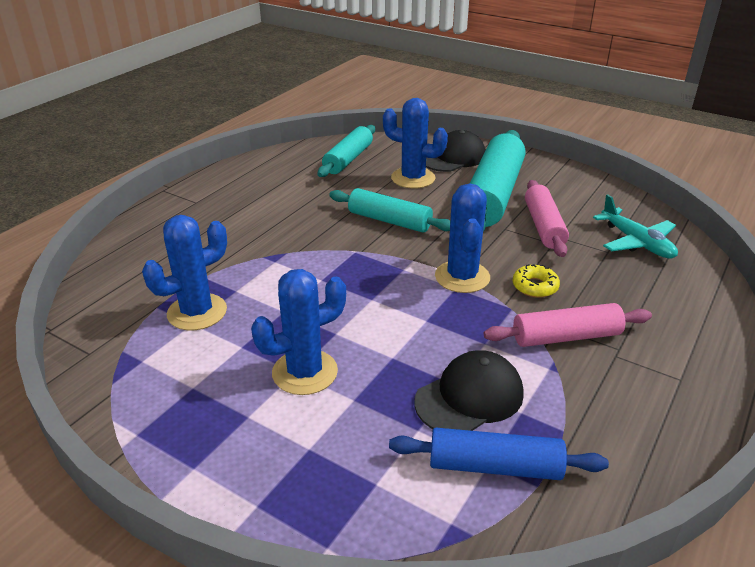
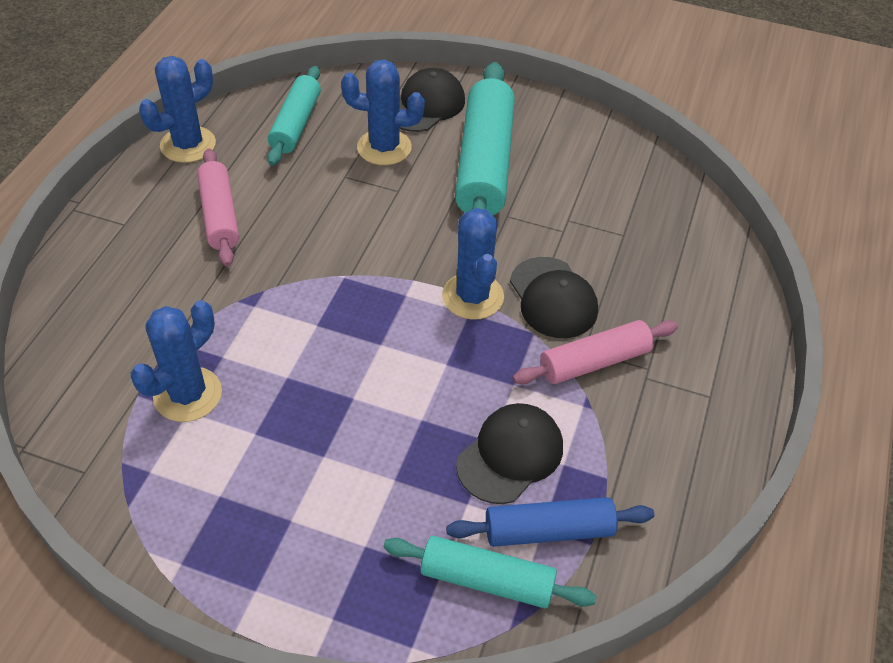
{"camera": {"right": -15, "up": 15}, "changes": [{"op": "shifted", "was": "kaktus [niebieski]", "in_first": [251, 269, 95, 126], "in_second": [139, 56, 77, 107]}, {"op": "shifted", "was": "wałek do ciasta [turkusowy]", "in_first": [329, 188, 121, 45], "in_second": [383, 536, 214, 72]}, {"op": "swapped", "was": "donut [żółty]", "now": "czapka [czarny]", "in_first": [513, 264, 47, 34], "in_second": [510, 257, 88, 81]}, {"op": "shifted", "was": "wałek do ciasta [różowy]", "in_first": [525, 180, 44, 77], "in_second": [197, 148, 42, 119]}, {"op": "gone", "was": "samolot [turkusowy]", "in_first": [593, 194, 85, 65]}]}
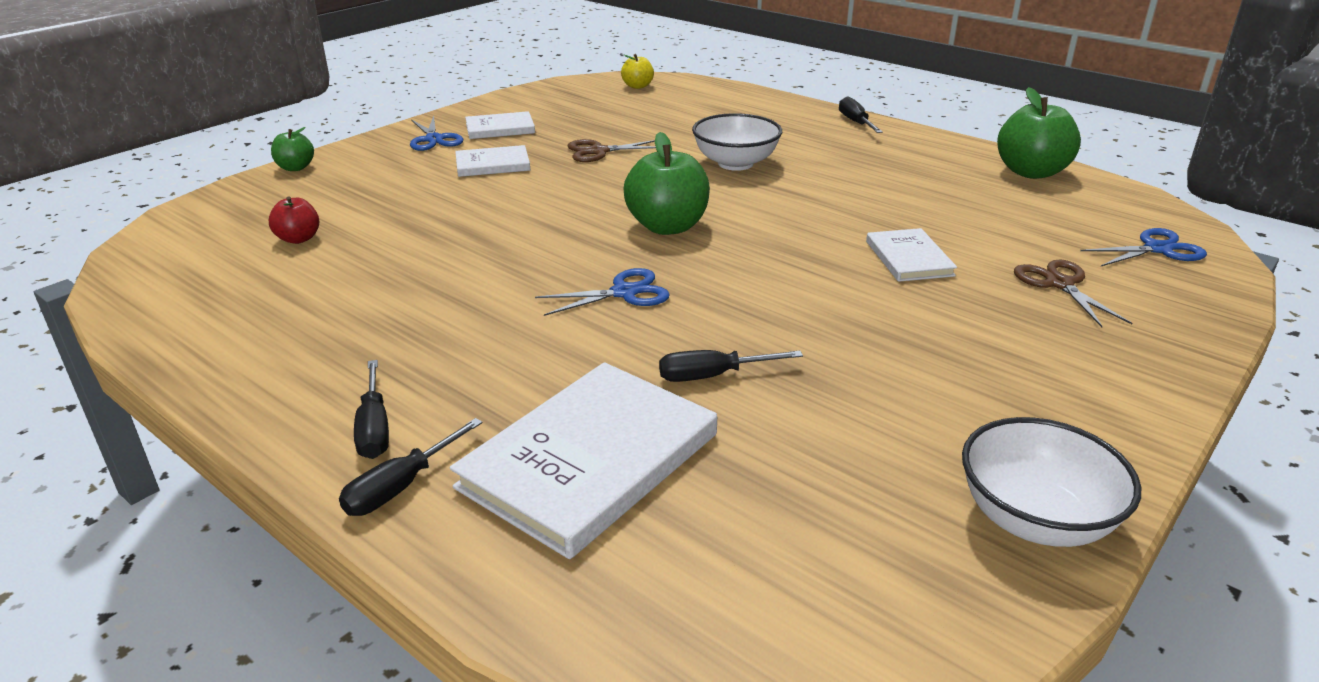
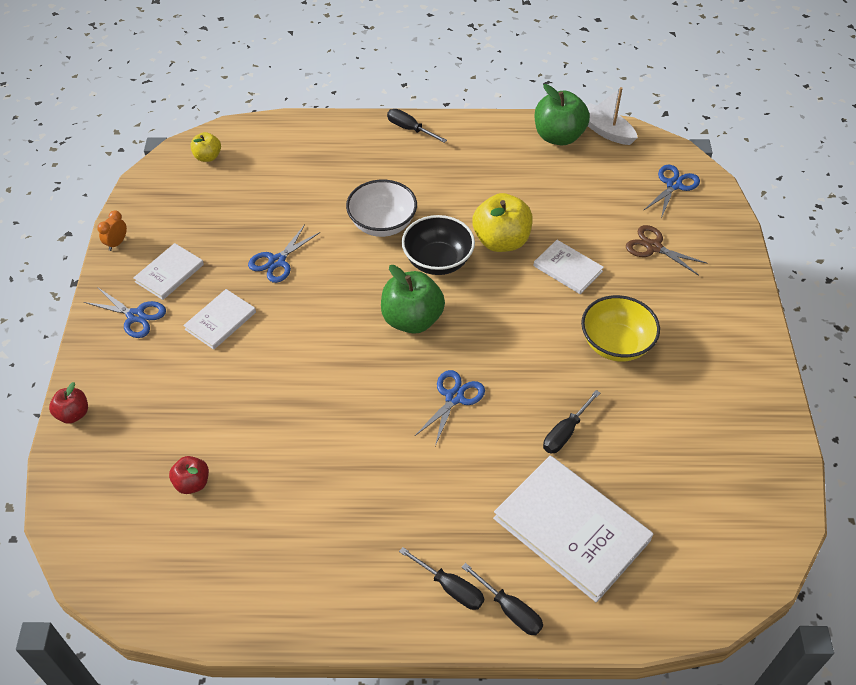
{"camera": {"right": -40, "up": 20}, "changes": [{"op": "repainted", "was": "jabłko [zielony]", "now": "jabłko [czerwony]", "in_first": [271, 127, 43, 44], "in_second": [49, 382, 39, 42]}, {"op": "rotated", "was": "śrubokręt [czarny]", "in_first": [339, 418, 144, 98], "in_second": [462, 563, 81, 72], "clockwise": -45}, {"op": "rotated", "was": "książka [biały]", "in_first": [450, 362, 267, 197], "in_second": [493, 456, 160, 147], "clockwise": -45}, {"op": "repainted", "was": "nożyczki [brązowy]", "now": "nożyczki [niebieski]", "in_first": [567, 139, 89, 23], "in_second": [248, 225, 72, 58]}, {"op": "gone", "was": "miska [biały]", "in_first": [962, 417, 179, 130]}, {"op": "new", "now": "budzik [pomarańczowy]", "in_second": [97, 210, 30, 41]}, {"op": "new", "now": "miska [czarny]", "in_second": [402, 215, 73, 60]}, {"op": "new", "now": "jabłko [żółty]", "in_second": [472, 193, 61, 59]}, {"op": "new", "now": "miska [żółty]", "in_second": [581, 295, 79, 67]}, {"op": "new", "now": "łódka [biały]", "in_second": [587, 87, 51, 58]}]}
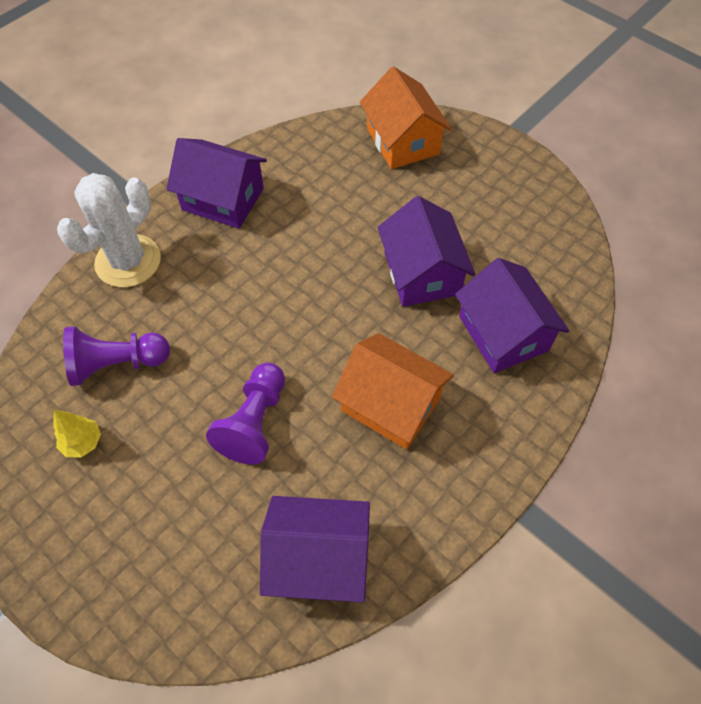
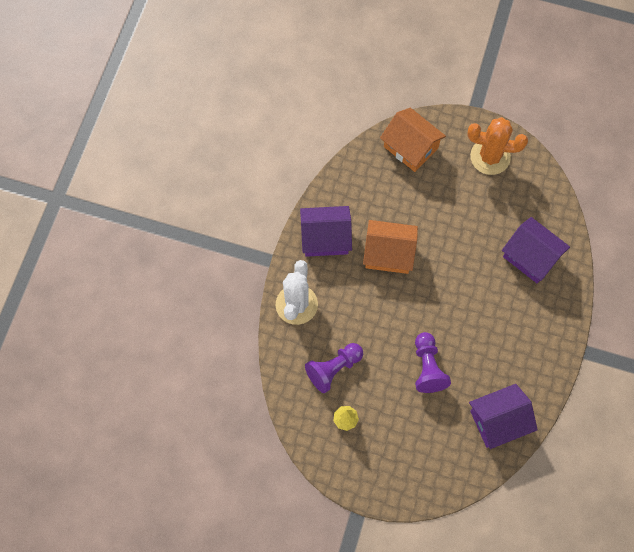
{"camera": {"right": -25, "up": 10}, "changes": [{"op": "shifted", "was": "domek [pomarańczowy]", "in_first": [332, 333, 122, 116], "in_second": [363, 220, 55, 54]}, {"op": "gone", "was": "domek [fioletowy]", "in_first": [377, 196, 99, 111]}, {"op": "new", "now": "kaktus [pomarańczowy]", "in_second": [467, 117, 61, 58]}]}
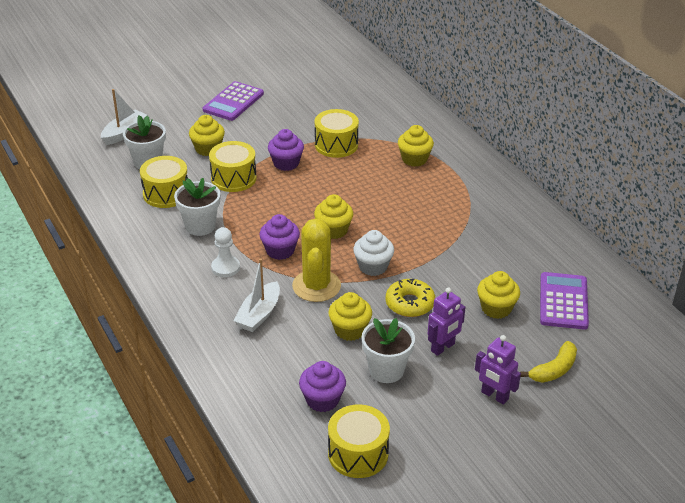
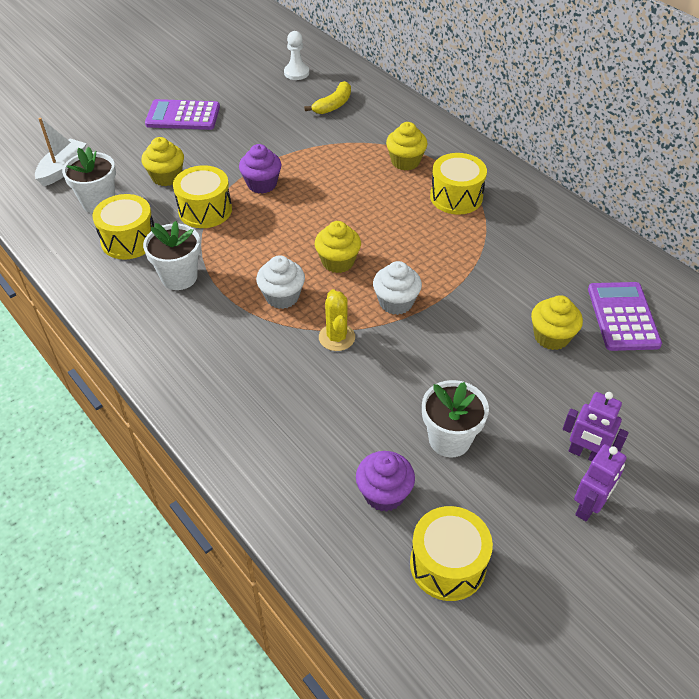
{"camera": {"right": -10, "up": 10}, "changes": [{"op": "rotated", "was": "kalkulator [fioletowy]", "in_first": [203, 81, 61, 40], "in_second": [145, 99, 75, 31], "clockwise": 75}, {"op": "shifted", "was": "pionek [biały]", "in_first": [211, 227, 29, 50], "in_second": [284, 31, 25, 49]}, {"op": "gone", "was": "łódka [biały]", "in_first": [234, 258, 46, 74]}, {"op": "repainted", "was": "muffinka [fioletowy]", "now": "muffinka [biały]", "in_first": [259, 214, 41, 46], "in_second": [256, 255, 49, 54]}, {"op": "scaled", "was": "kaktus [żółty]", "in_first": [292, 218, 49, 84], "in_second": [319, 289, 36, 62], "ratio": 0.63}, {"op": "shifted", "was": "bęben [żółty]", "in_first": [315, 109, 44, 49], "in_second": [430, 153, 57, 62]}, {"op": "gone", "was": "muffinka [żółty]", "in_first": [329, 292, 43, 49]}, {"op": "gone", "was": "donut [żółty]", "in_first": [386, 279, 49, 38]}, {"op": "shifted", "was": "robot [fioletowy]", "in_first": [428, 287, 37, 69], "in_second": [574, 444, 53, 77]}, {"op": "shifted", "was": "banan [żółty]", "in_first": [520, 341, 57, 42], "in_second": [304, 81, 47, 33]}]}
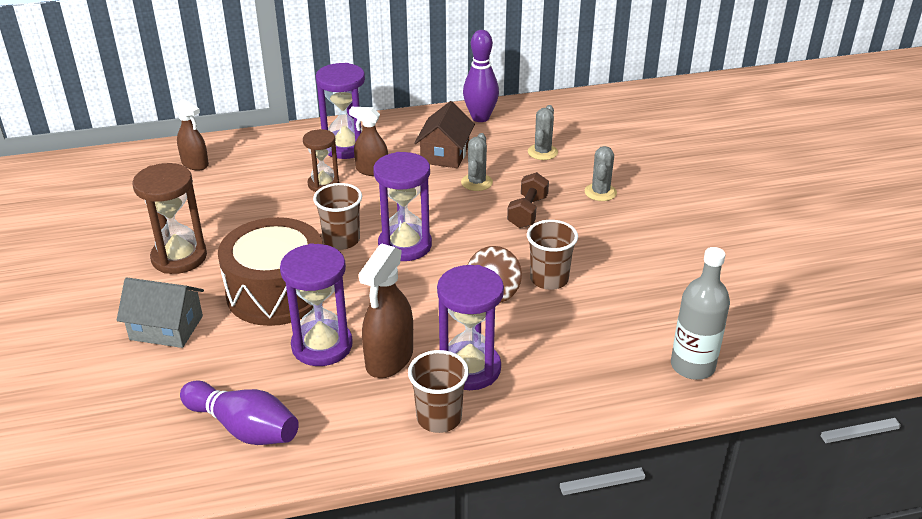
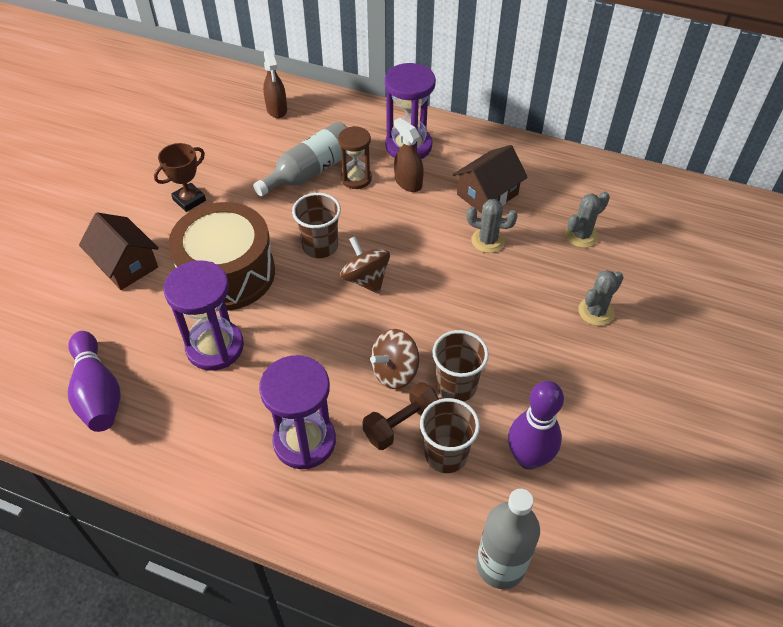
{"camera": {"right": 35, "up": 15}, "changes": [{"op": "repainted", "was": "domek [szary]", "now": "domek [brązowy]", "in_first": [117, 277, 87, 71], "in_second": [79, 212, 80, 78]}, {"op": "swapped", "was": "klepsydra [brązowy]", "now": "puchar [brązowy]", "in_first": [132, 163, 75, 111], "in_second": [154, 143, 52, 69]}, {"op": "gone", "was": "spryskiwacz [brązowy]", "in_first": [359, 243, 54, 135]}, {"op": "swapped", "was": "klepsydra [fioletowy]", "now": "bączek [brązowy]", "in_first": [373, 152, 59, 109], "in_second": [340, 236, 50, 58]}, {"op": "shifted", "was": "szklanka [brązowy]", "in_first": [408, 350, 61, 83], "in_second": [420, 398, 60, 75]}, {"op": "rotated", "was": "kaktus [szary]", "in_first": [461, 133, 32, 58], "in_second": [466, 199, 52, 54], "clockwise": 60}, {"op": "shifted", "was": "kręgiel [fioletowy]", "in_first": [463, 30, 36, 92], "in_second": [508, 381, 56, 89]}, {"op": "shifted", "was": "hantel [brązowy]", "in_first": [507, 172, 42, 56], "in_second": [362, 382, 77, 68]}, {"op": "new", "now": "butelka [szary]", "in_second": [253, 122, 95, 74]}]}
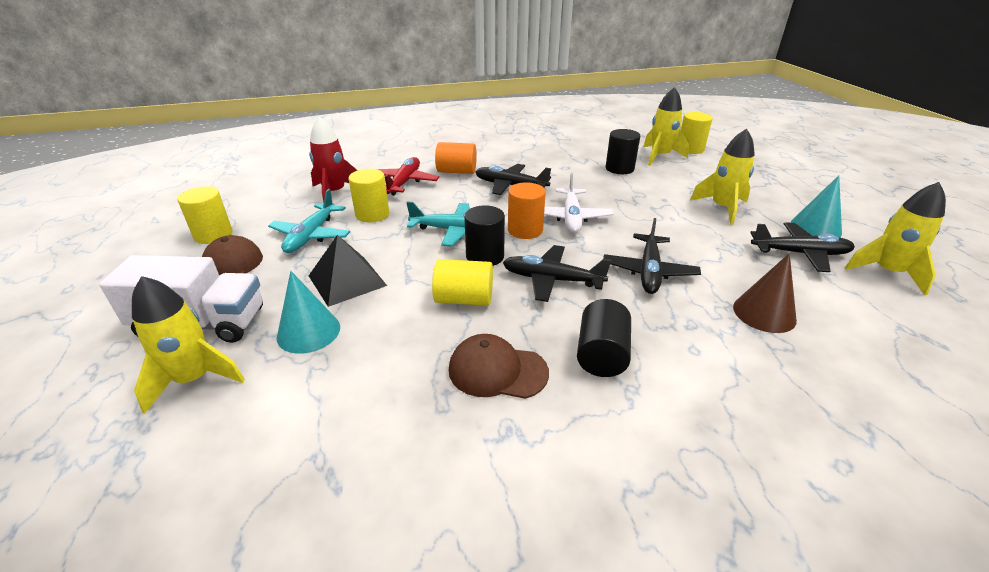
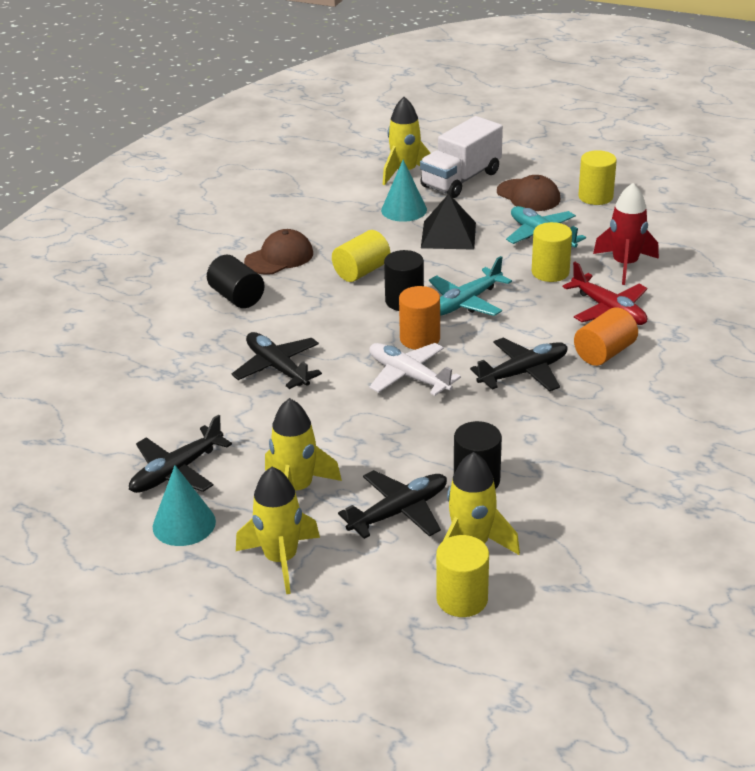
{"camera": {"right": 130, "up": 0}, "changes": [{"op": "shifted", "was": "samolot [czarny]", "in_first": [503, 245, 108, 57], "in_second": [338, 470, 109, 69]}, {"op": "gone", "was": "stożek [brązowy]", "in_first": [733, 253, 64, 80]}, {"op": "shifted", "was": "rakieta [żółty]", "in_first": [845, 182, 101, 113], "in_second": [236, 467, 84, 127]}]}
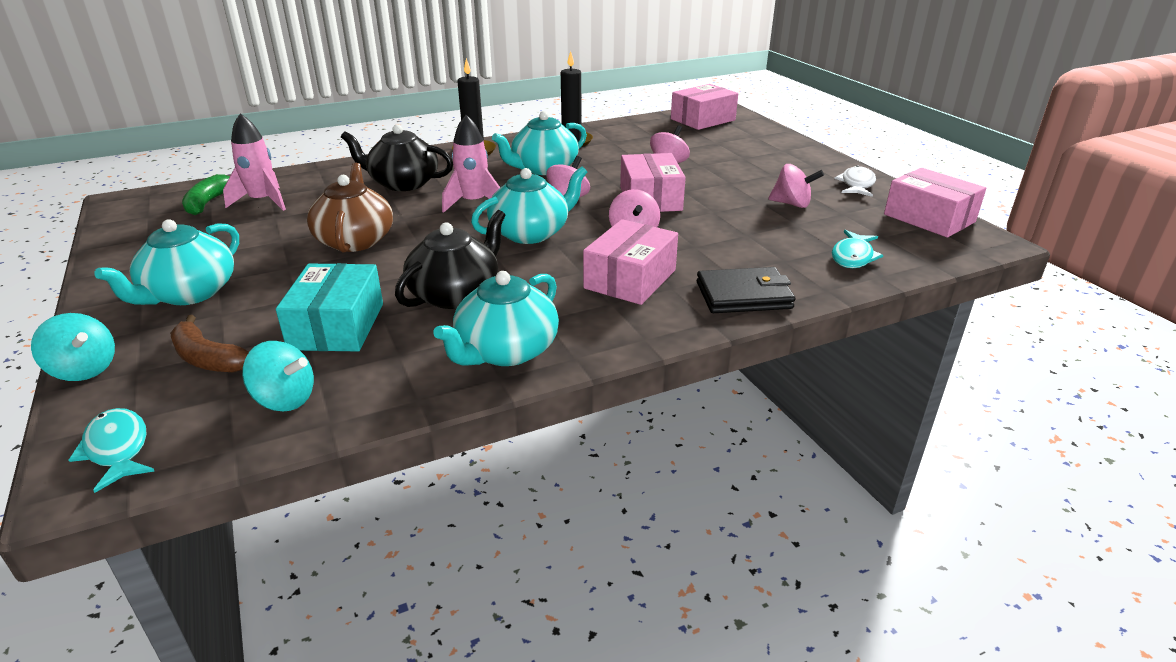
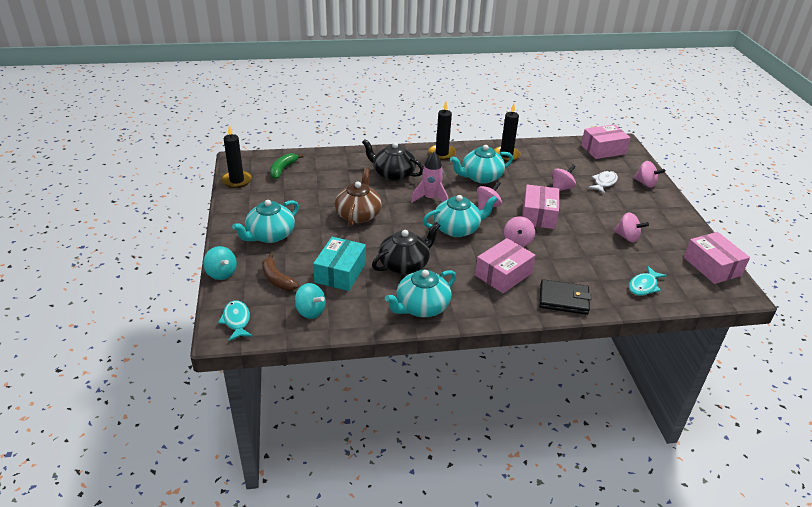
{"camera": {"right": 15, "up": 5}, "changes": [{"op": "gone", "was": "rakieta [różowy]", "in_first": [223, 113, 63, 98]}, {"op": "shifted", "was": "ryba [biały]", "in_first": [834, 165, 42, 32], "in_second": [588, 171, 30, 23]}, {"op": "new", "now": "świeca [czarny]", "in_second": [221, 126, 31, 62]}, {"op": "new", "now": "bączek [różowy]", "in_second": [633, 161, 32, 27]}]}
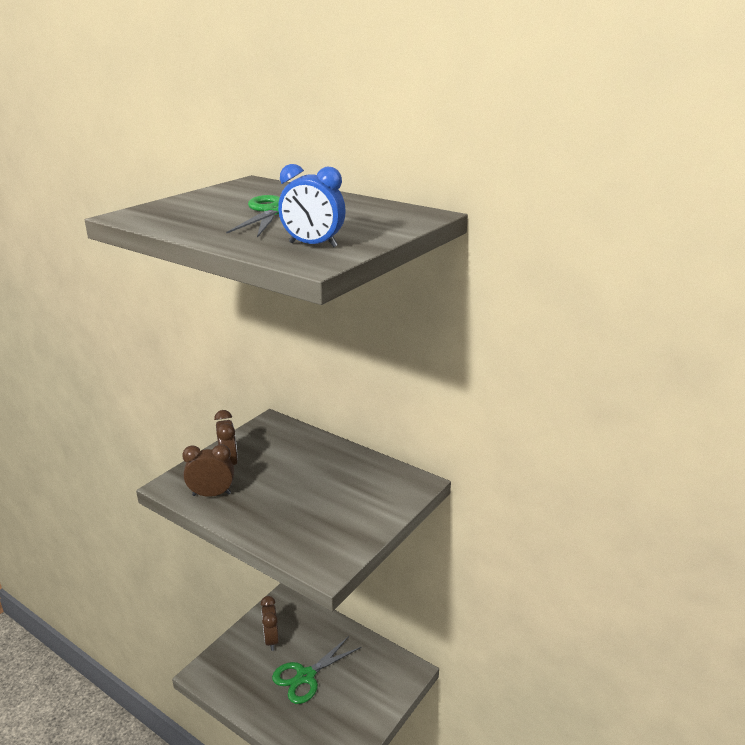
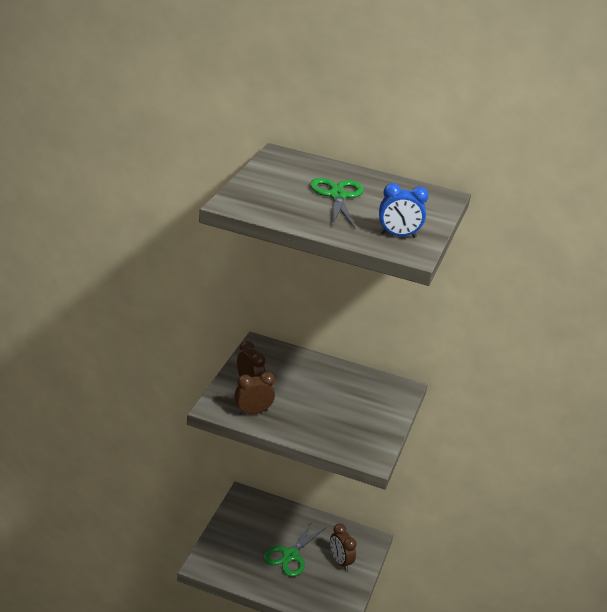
{"camera": {"right": -20, "up": 5}, "changes": [{"op": "shifted", "was": "budzik [brązowy]", "in_first": [261, 596, 18, 55], "in_second": [330, 524, 27, 47]}]}
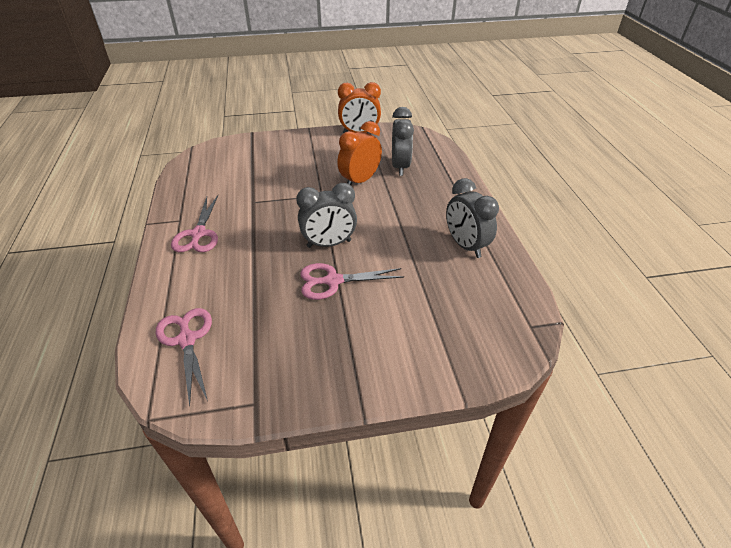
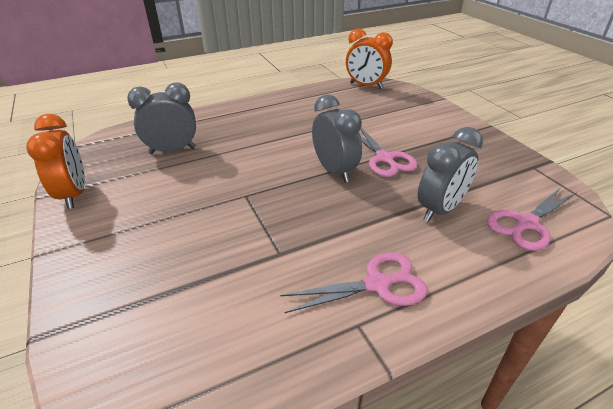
{"camera": {"right": -105, "up": -5}, "changes": [{"op": "shifted", "was": "budzik [pomarańczowy]", "in_first": [337, 121, 45, 64], "in_second": [346, 29, 47, 60]}, {"op": "shifted", "was": "budzik [szary]", "in_first": [446, 178, 53, 80], "in_second": [418, 127, 65, 95]}]}
